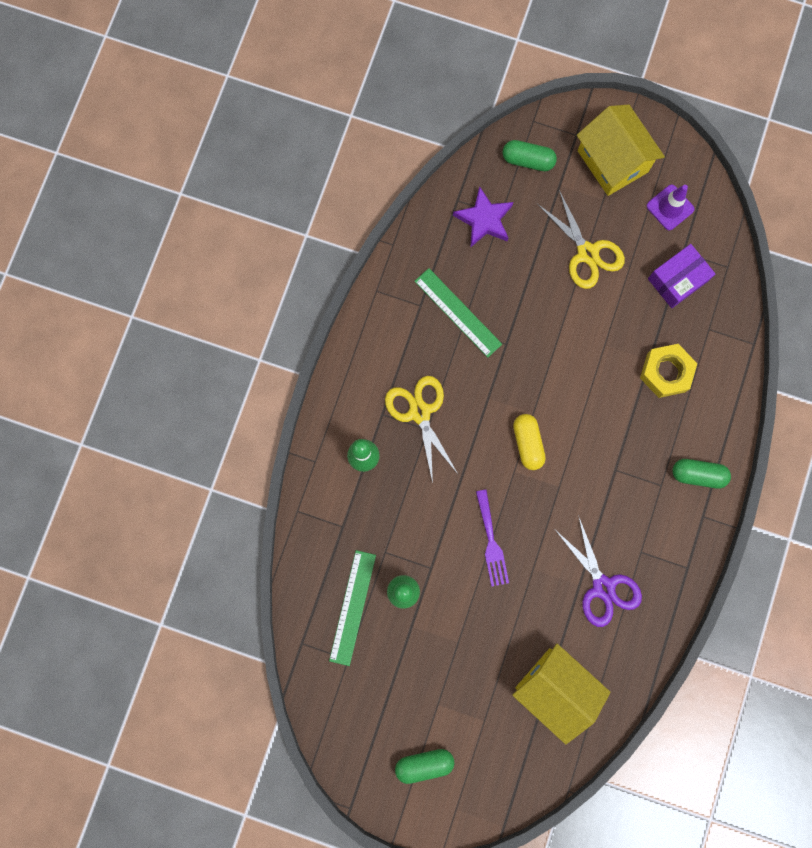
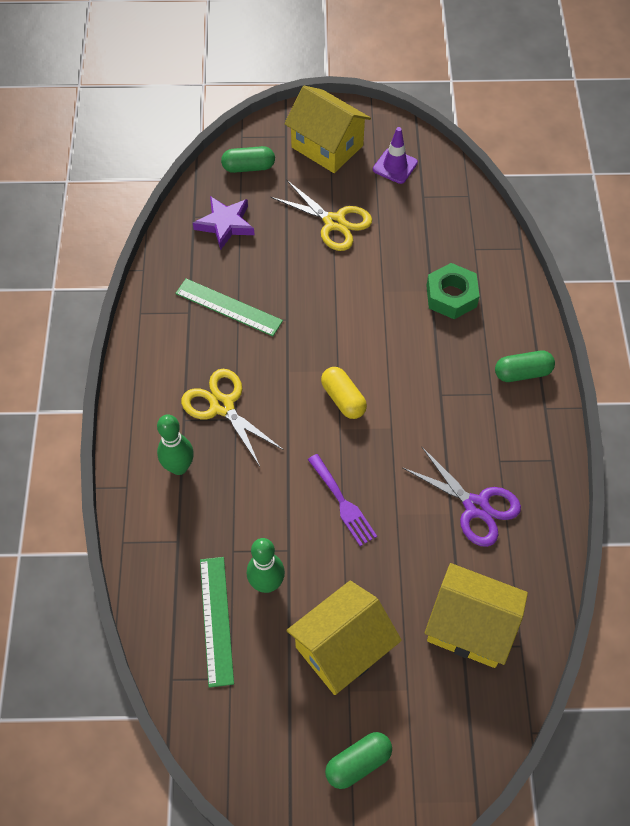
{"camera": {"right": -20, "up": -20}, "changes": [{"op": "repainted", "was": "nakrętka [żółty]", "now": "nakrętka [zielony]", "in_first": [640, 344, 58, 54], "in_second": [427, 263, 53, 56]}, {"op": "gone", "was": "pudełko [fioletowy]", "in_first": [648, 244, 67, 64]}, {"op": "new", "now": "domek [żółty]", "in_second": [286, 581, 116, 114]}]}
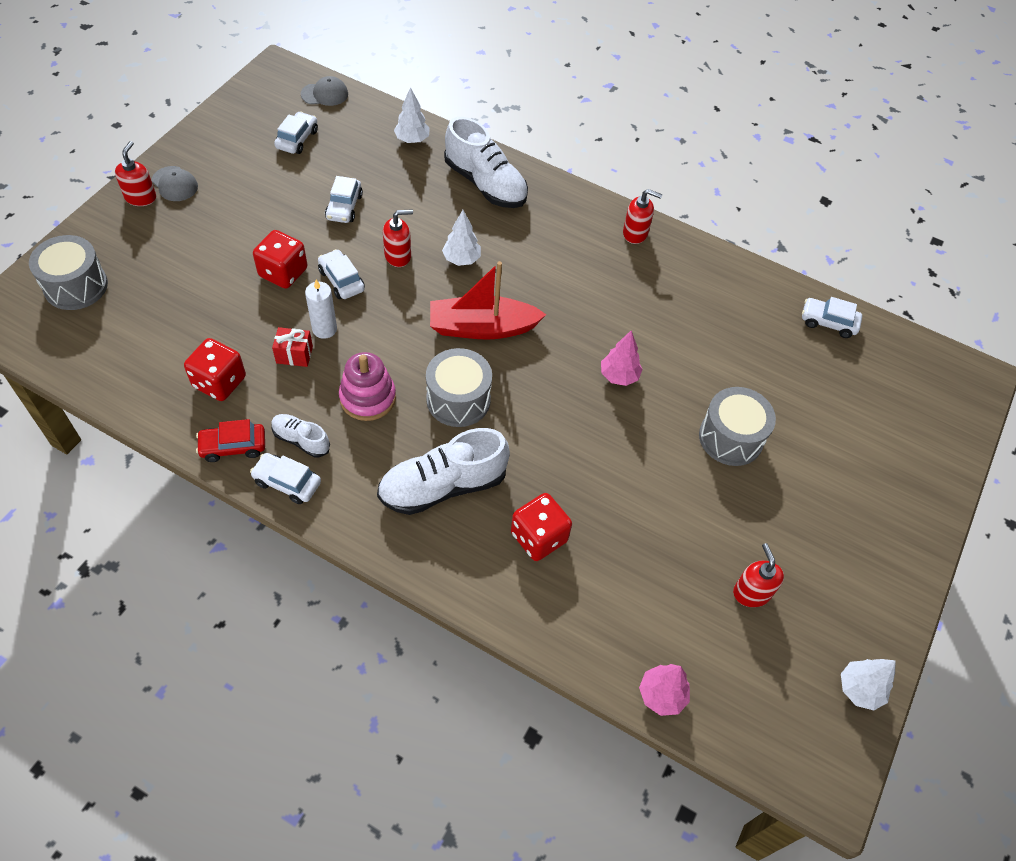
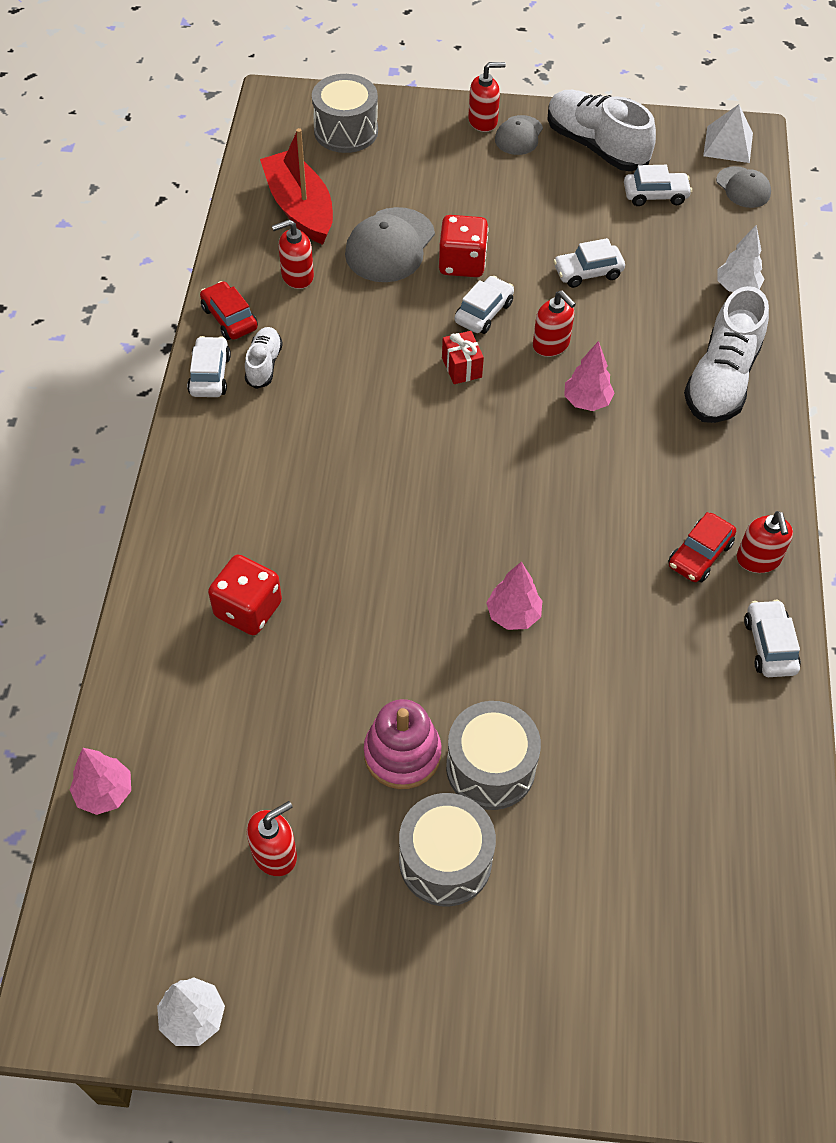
{"camera": {"right": 70, "up": 0}, "changes": [{"op": "swapped", "was": "kostka do gry [czerwony]", "now": "dozownik mydła [czerwony]", "in_first": [184, 338, 62, 63], "in_second": [272, 219, 42, 70]}, {"op": "shifted", "was": "prezent [czerwony]", "in_first": [272, 327, 41, 40], "in_second": [442, 331, 42, 53]}, {"op": "gone", "was": "świeca [biały]", "in_first": [305, 280, 32, 59]}, {"op": "shifted", "was": "zabawka nakładanka [różowy]", "in_first": [339, 352, 57, 69], "in_second": [364, 699, 78, 90]}, {"op": "shifted", "was": "but [biały]", "in_first": [377, 428, 133, 87], "in_second": [547, 90, 109, 81]}, {"op": "shifted", "was": "bęben [szary]", "in_first": [426, 348, 66, 79], "in_second": [399, 793, 97, 113]}, {"op": "shifted", "was": "łódka [czerwony]", "in_first": [430, 261, 117, 79], "in_second": [260, 128, 73, 117]}, {"op": "repainted", "was": "drzewko [biały]", "now": "drzewko [różowy]", "in_first": [442, 210, 39, 56], "in_second": [564, 341, 51, 70]}, {"op": "shifted", "was": "samochód [biały]", "in_first": [802, 297, 60, 41], "in_second": [744, 600, 57, 77]}, {"op": "new", "now": "czapka [szary]", "in_second": [345, 207, 90, 75]}, {"op": "new", "now": "samochód [czerwony]", "in_second": [669, 512, 67, 70]}, {"op": "new", "now": "piramida [biały]", "in_second": [703, 104, 50, 59]}]}
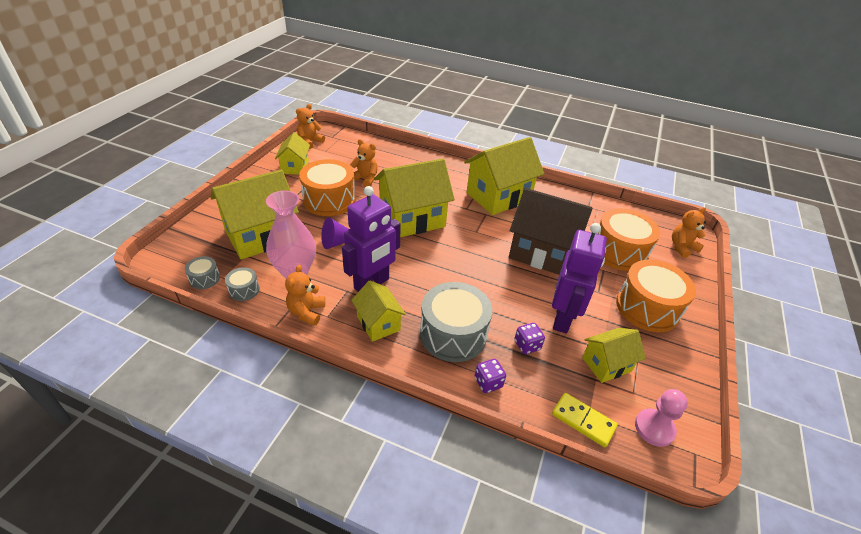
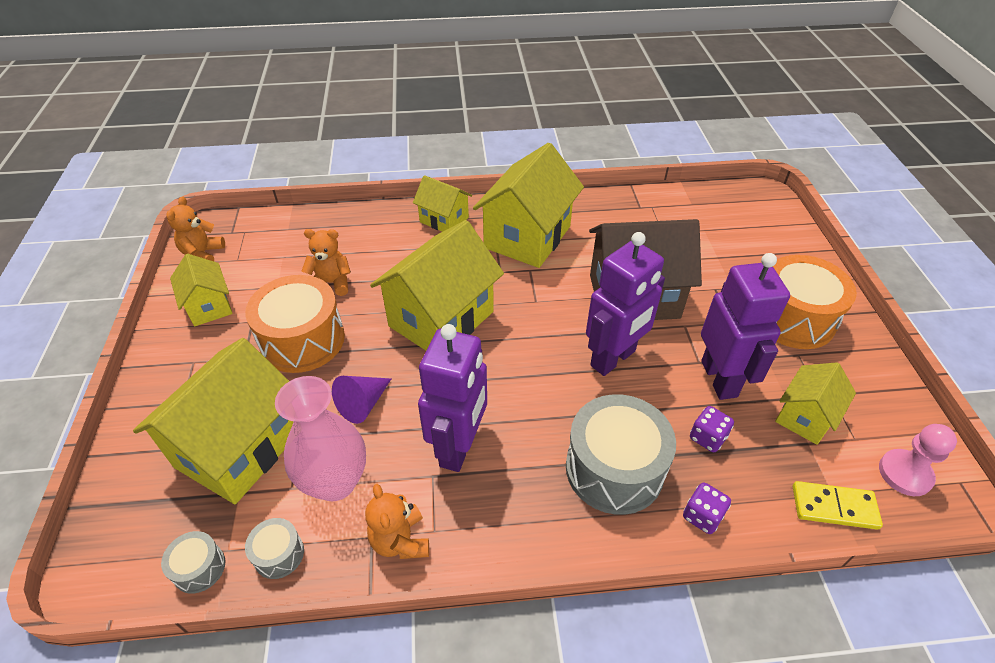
{"camera": {"right": -25, "up": 5}, "changes": [{"op": "shifted", "was": "domek [żółty]", "in_first": [351, 280, 55, 62], "in_second": [413, 175, 59, 57]}, {"op": "gone", "was": "bęben [pomarańczowy]", "in_first": [596, 208, 64, 63]}, {"op": "gone", "was": "miś [pomarańczowy]", "in_first": [672, 207, 34, 51]}, {"op": "new", "now": "robot [fioletowy]", "in_second": [586, 232, 79, 144]}]}
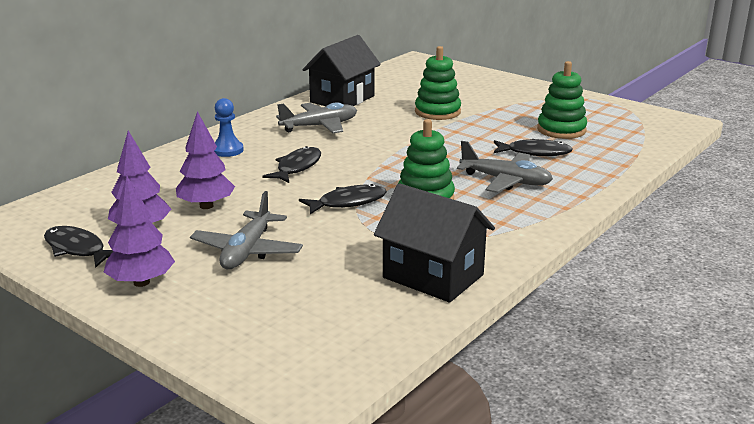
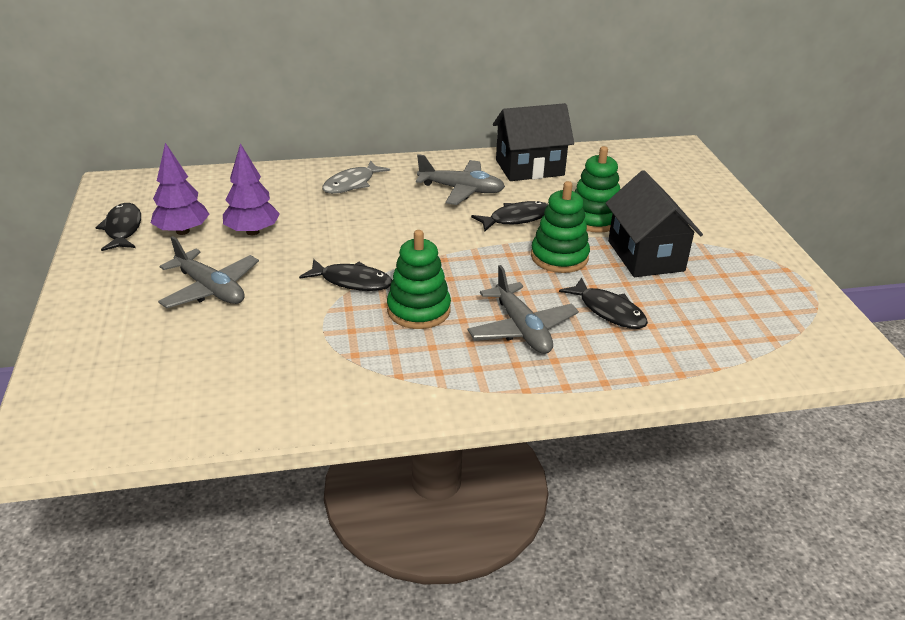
{"camera": {"right": 40, "up": 10}, "changes": [{"op": "gone", "was": "drzewko [fioletowy]", "in_first": [104, 175, 71, 112]}, {"op": "rotated", "was": "samolot [szary]", "in_first": [190, 191, 113, 78], "in_second": [158, 236, 101, 72], "clockwise": -105}, {"op": "swapped", "was": "pionek [niebieski]", "now": "ryba [szary]", "in_first": [214, 98, 30, 59], "in_second": [322, 160, 68, 34]}, {"op": "shifted", "was": "ryba [czarny]", "in_first": [262, 146, 59, 37], "in_second": [471, 201, 77, 30]}, {"op": "shifted", "was": "domek [czarny]", "in_first": [374, 183, 121, 120], "in_second": [606, 170, 97, 107]}, {"op": "shifted", "was": "zabawka nakładanka [zielony]", "in_first": [537, 61, 50, 78], "in_second": [531, 181, 59, 92]}]}
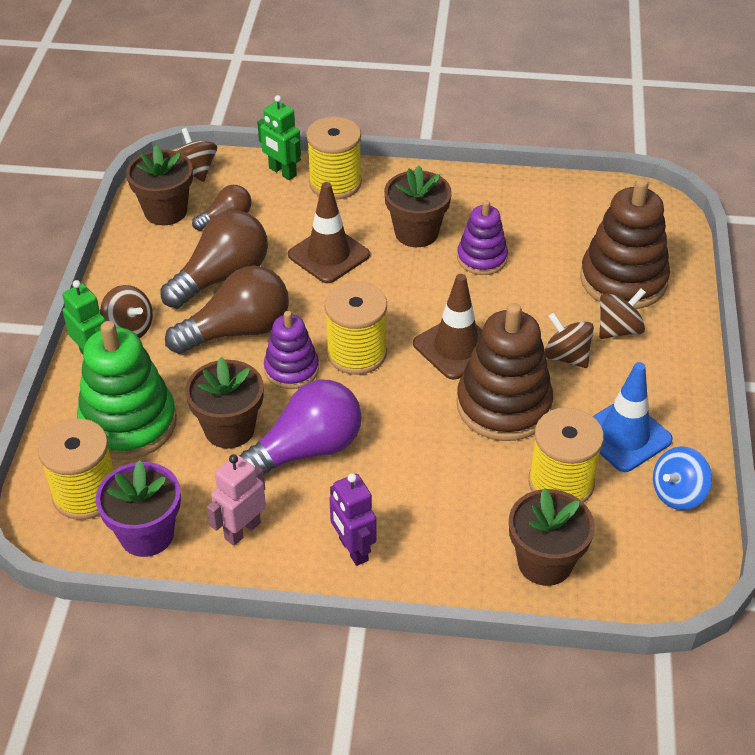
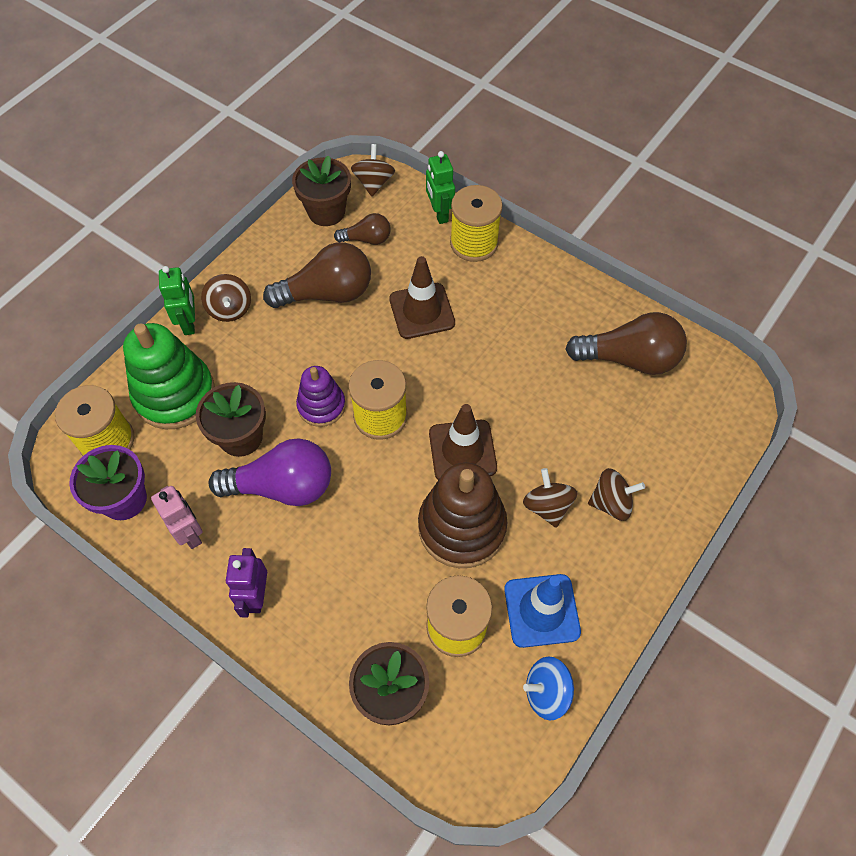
{"camera": {"right": 30, "up": 15}, "changes": [{"op": "shifted", "was": "żarówka [brązowy]", "in_first": [165, 266, 124, 88], "in_second": [565, 312, 122, 63]}, {"op": "rotated", "was": "robot [różowy]", "in_first": [207, 454, 59, 92], "in_second": [151, 486, 52, 63], "clockwise": 75}, {"op": "gone", "was": "doniczka [brązowy]", "in_first": [384, 165, 68, 82]}, {"op": "gone", "was": "zabawka nakładanka [fioletowy]", "in_first": [457, 200, 51, 75]}, {"op": "gone", "was": "zabawka nakładanka [brązowy]", "in_first": [580, 178, 90, 131]}]}
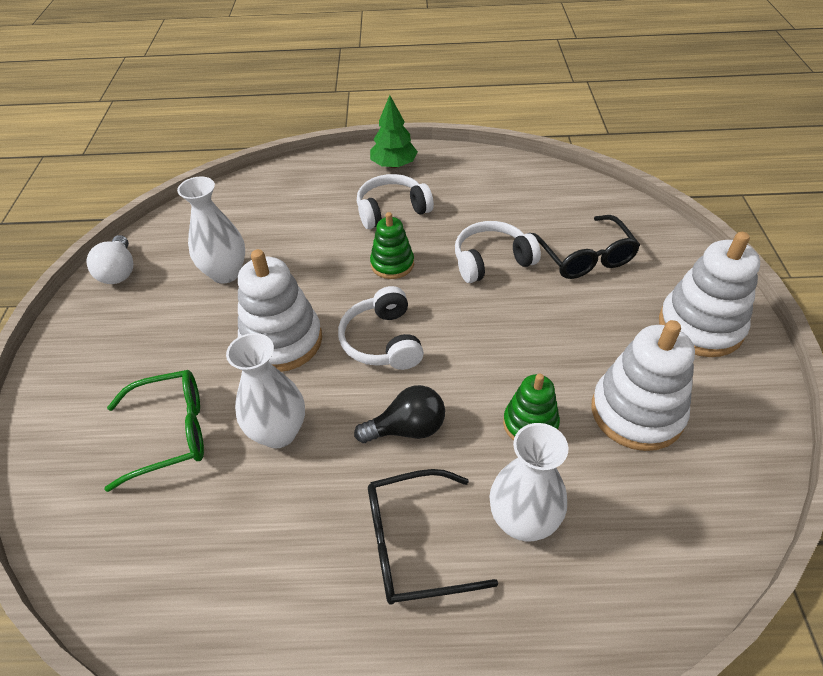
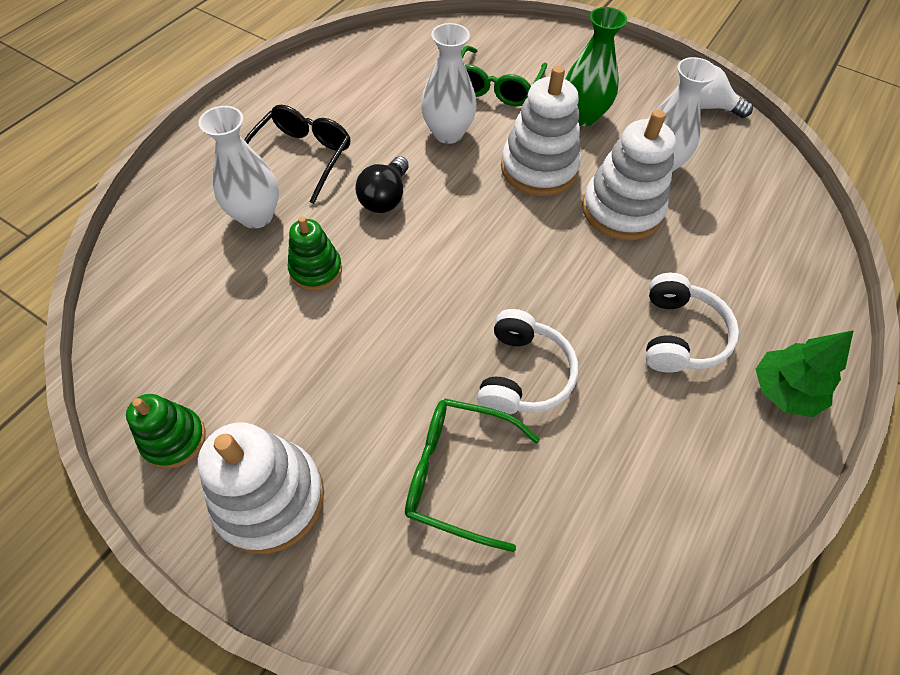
{"camera": {"right": 120, "up": 10}, "changes": [{"op": "gone", "was": "słuchawki [biały]", "in_first": [338, 286, 86, 84]}, {"op": "shifted", "was": "zabawka nakładanka [zielony]", "in_first": [370, 212, 44, 67], "in_second": [126, 394, 79, 75]}, {"op": "repainted", "was": "okulary [czarny]", "now": "okulary [zielony]", "in_first": [529, 215, 111, 64], "in_second": [405, 398, 135, 154]}, {"op": "shifted", "was": "zabawka nakładanka [biały]", "in_first": [591, 320, 104, 131], "in_second": [582, 110, 94, 131]}, {"op": "new", "now": "wazon [zielony]", "in_second": [566, 7, 61, 119]}]}
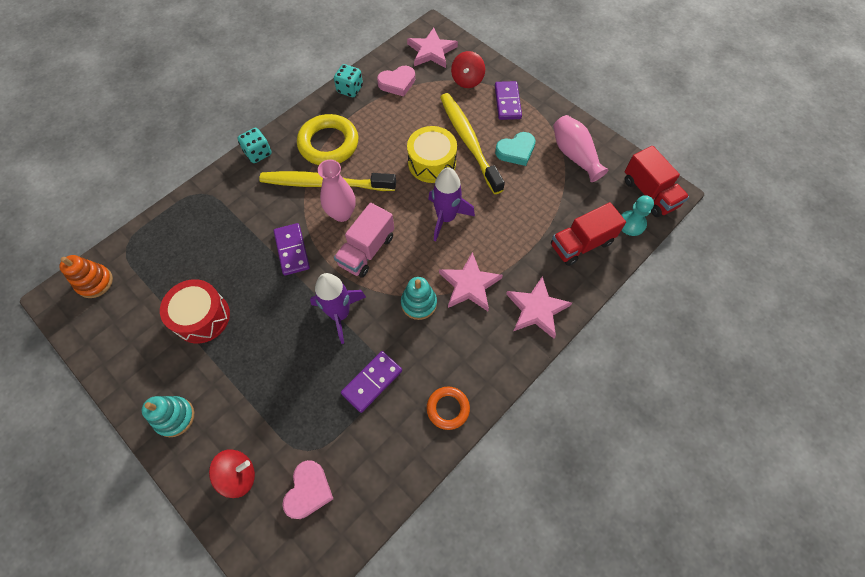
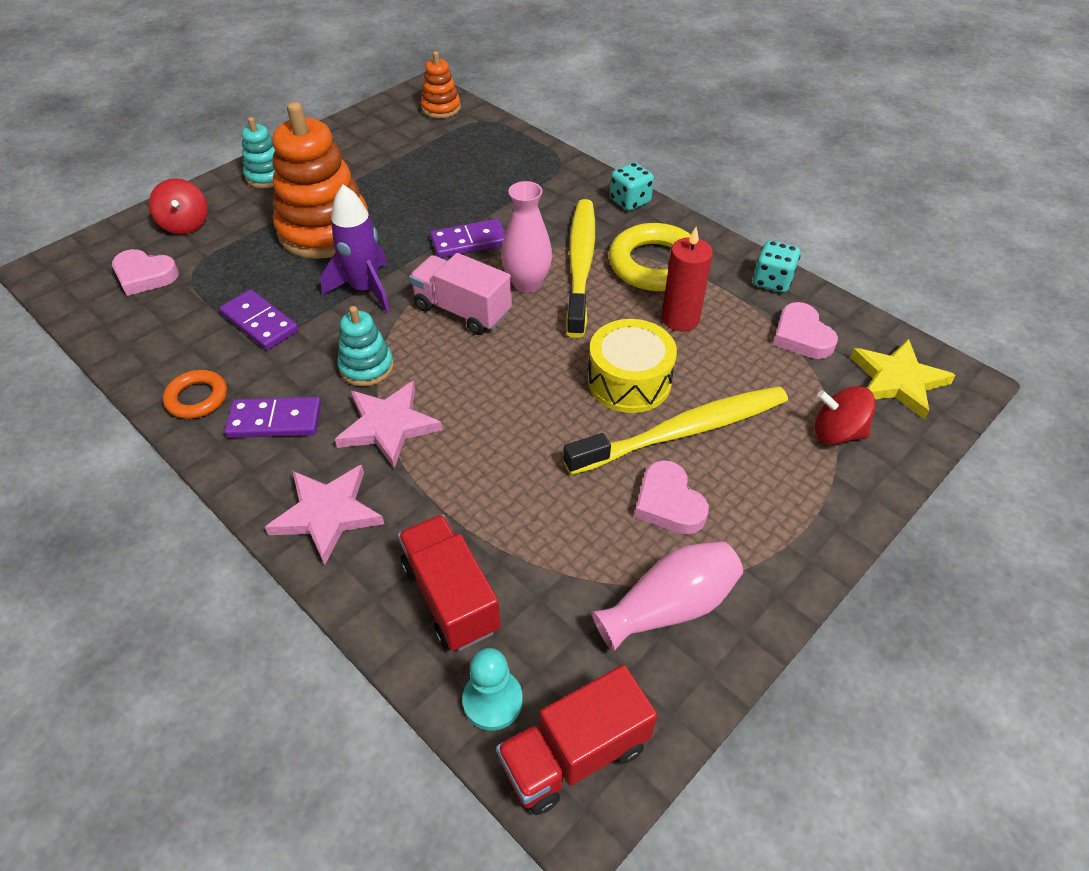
{"camera": {"right": 90, "up": -15}, "changes": [{"op": "gone", "was": "bęben [czerwony]", "in_first": [160, 279, 70, 65]}, {"op": "repainted", "was": "gwiazda [różowy]", "now": "gwiazda [żółty]", "in_first": [407, 28, 51, 40], "in_second": [851, 338, 105, 81]}, {"op": "gone", "was": "rakieta [fioletowy]", "in_first": [428, 167, 47, 74]}, {"op": "shifted", "was": "kostka domina [fioletowy]", "in_first": [495, 81, 27, 39], "in_second": [225, 397, 96, 41]}, {"op": "repainted", "was": "serce [turkusowy]", "now": "serce [różowy]", "in_first": [495, 132, 41, 34], "in_second": [635, 460, 74, 74]}, {"op": "new", "now": "zabawka nakładanka [pomarańczowy]", "in_second": [272, 102, 96, 157]}, {"op": "new", "now": "świeca [czerwony]", "in_second": [662, 227, 51, 104]}]}
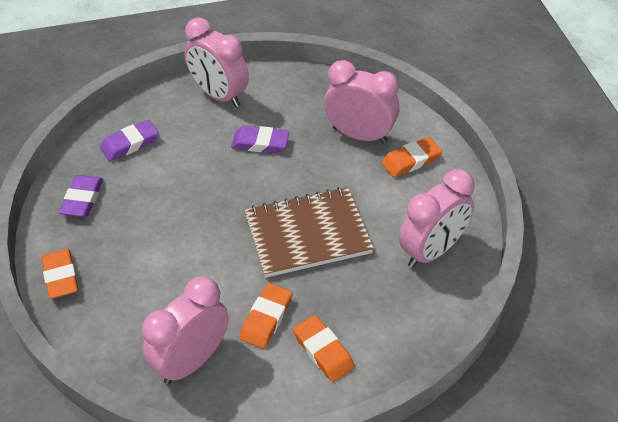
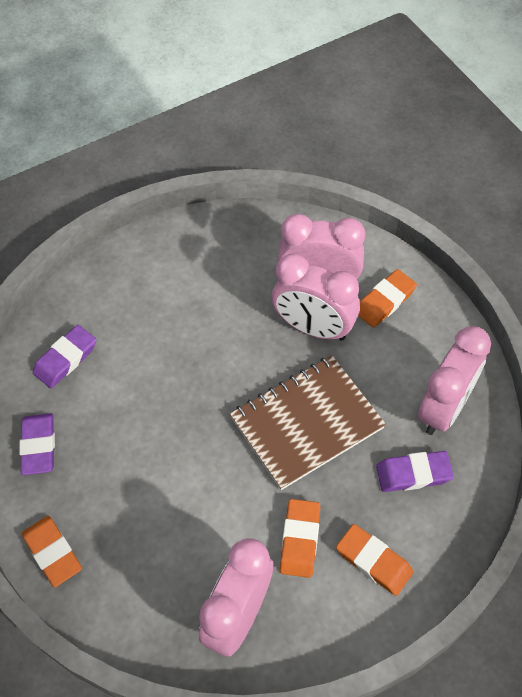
{"camera": {"right": -15, "up": 10}, "changes": [{"op": "shifted", "was": "budzik [różowy]", "in_first": [184, 17, 65, 90], "in_second": [272, 253, 88, 88]}, {"op": "shifted", "was": "gumka do mazania [fioletowy]", "in_first": [231, 126, 58, 27], "in_second": [376, 451, 78, 41]}]}
